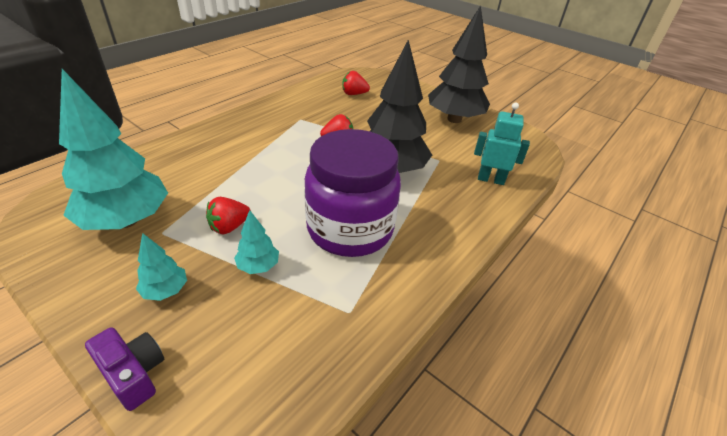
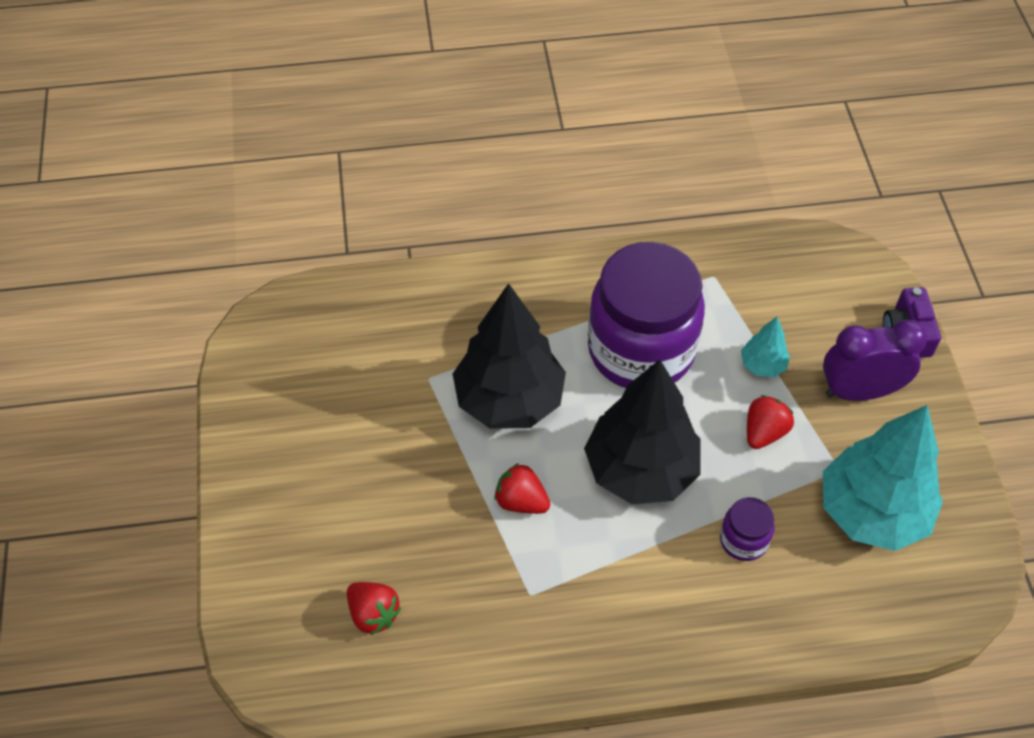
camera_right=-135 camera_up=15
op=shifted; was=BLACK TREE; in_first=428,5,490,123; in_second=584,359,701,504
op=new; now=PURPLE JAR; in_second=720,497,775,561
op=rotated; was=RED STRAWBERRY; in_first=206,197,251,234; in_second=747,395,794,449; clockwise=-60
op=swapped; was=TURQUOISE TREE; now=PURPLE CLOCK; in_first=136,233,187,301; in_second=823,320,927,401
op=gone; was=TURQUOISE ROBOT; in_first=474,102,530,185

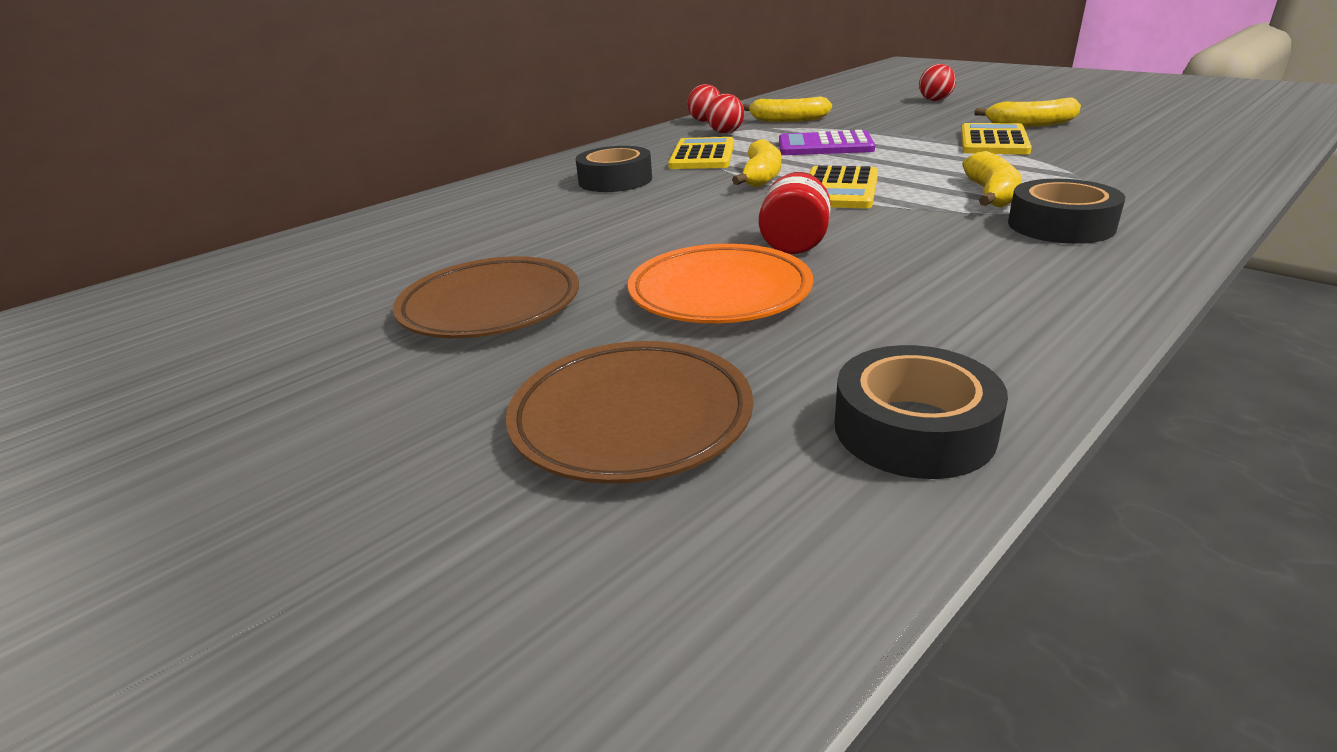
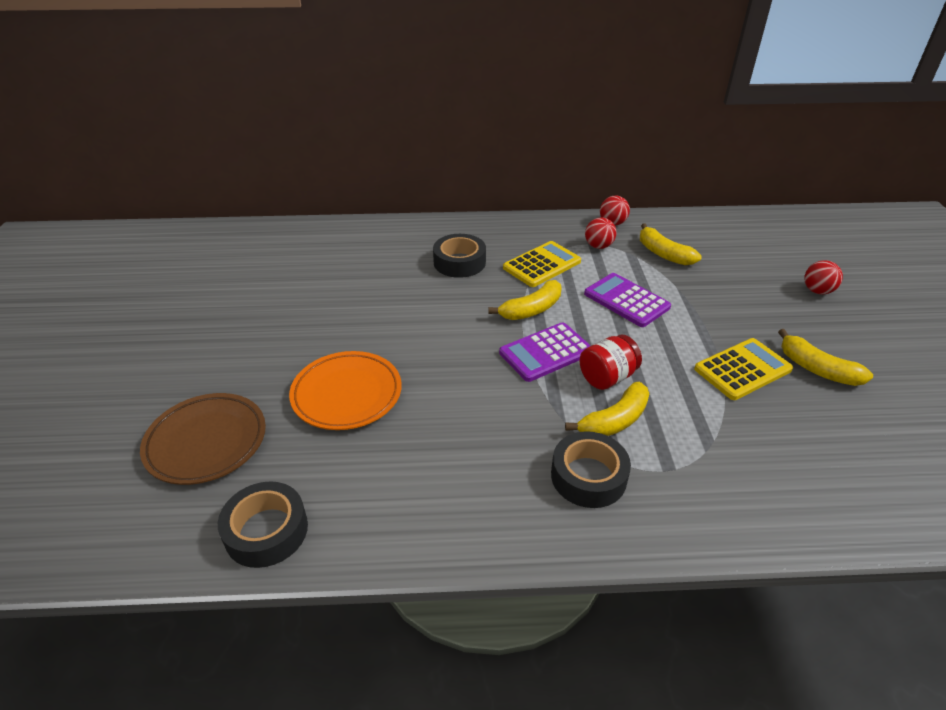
camera_right=40 camera_up=10
op=repainted; was=YELLOW CALCULATOR; now=PURPLE CALCULATOR; in_first=809,165,878,208; in_second=499,322,591,382
op=shifted; was=RED JAR; in_first=759,172,831,254; in_second=580,335,642,390
op=gone; was=BROWN PLATE; in_first=393,256,579,338

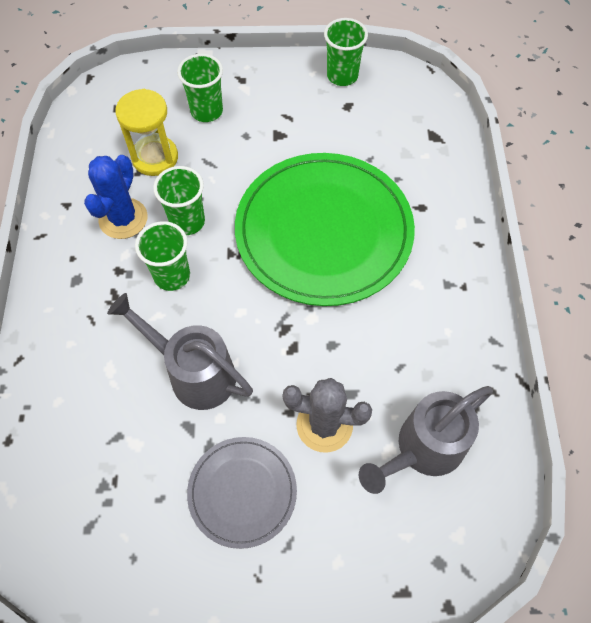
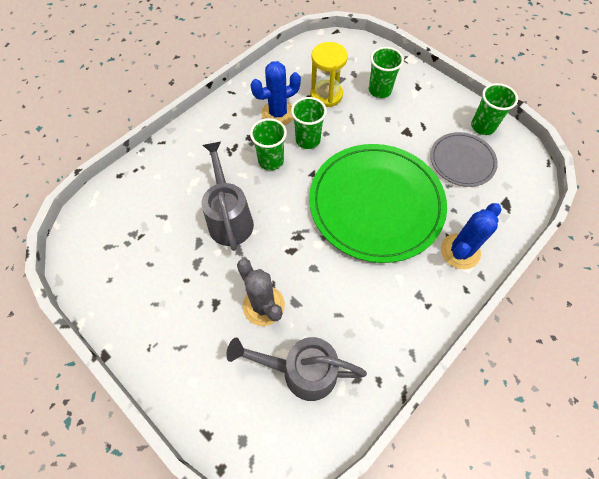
camera_right=45 camera_up=0
op=shifted; was=GREY PLATE; in_first=187,437,297,549; in_second=430,132,498,187
op=new; now=BLUE CACTUS; in_second=441,203,502,269

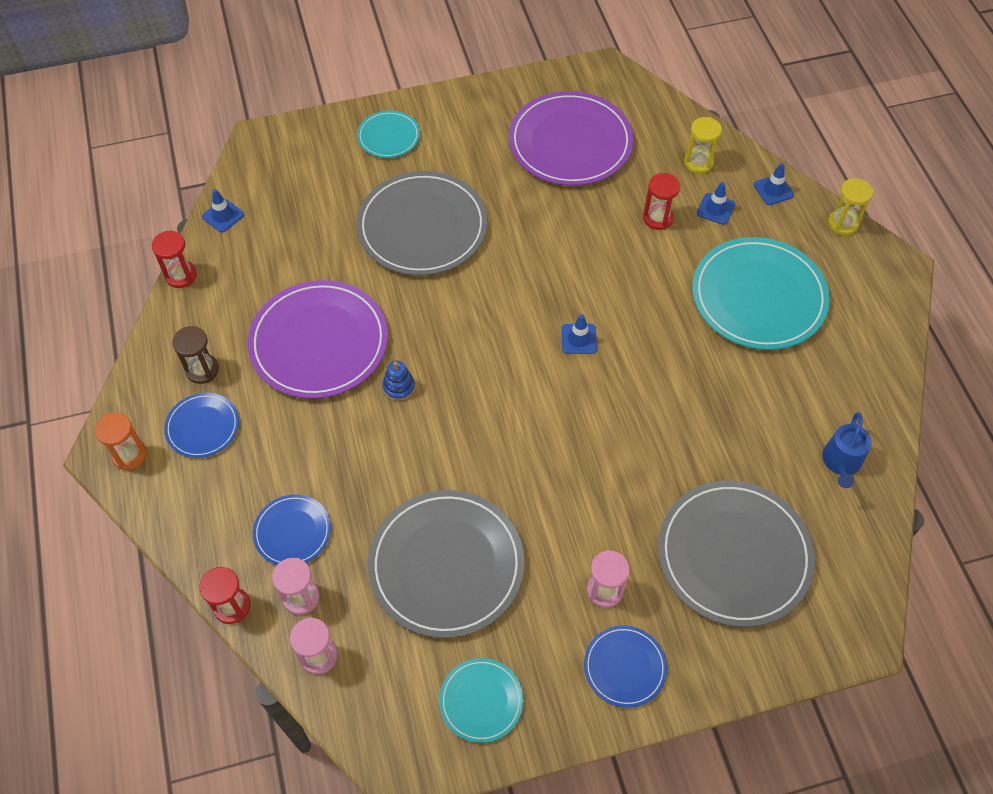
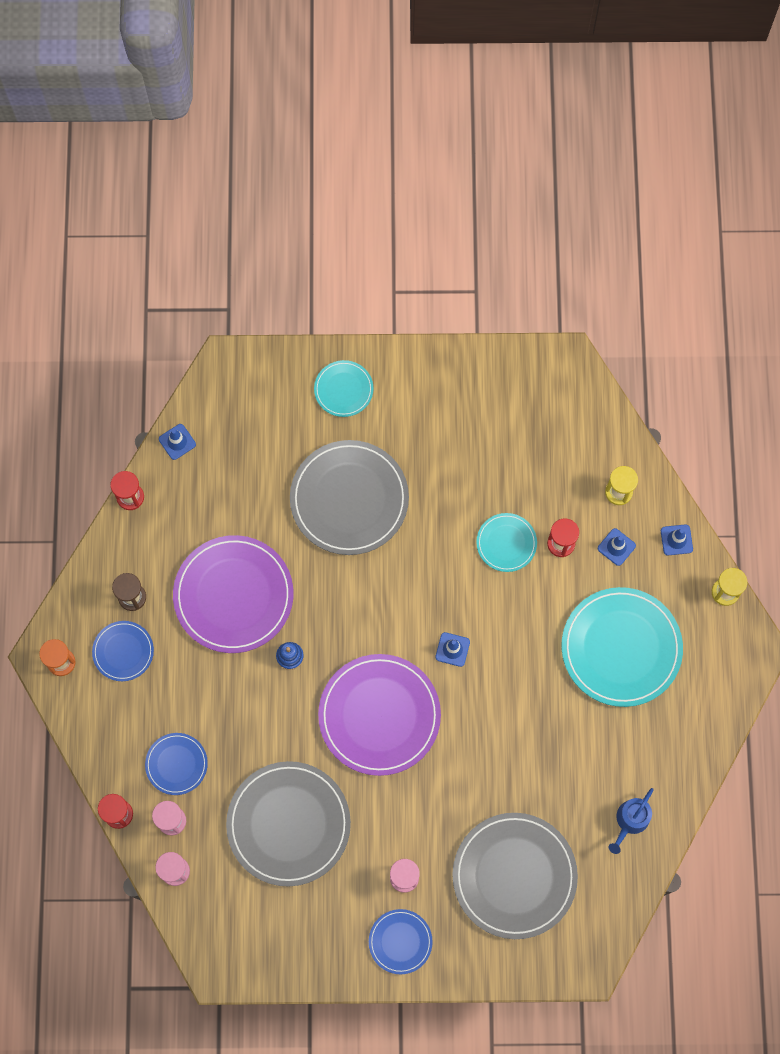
camera_right=15 camera_up=15
op=shifted; was=PURPLE PLATE; in_first=509,91,634,186; in_second=318,654,441,776
op=shifted; was=TURQUOISE PLATE; in_first=439,658,524,743; in_second=476,513,537,572

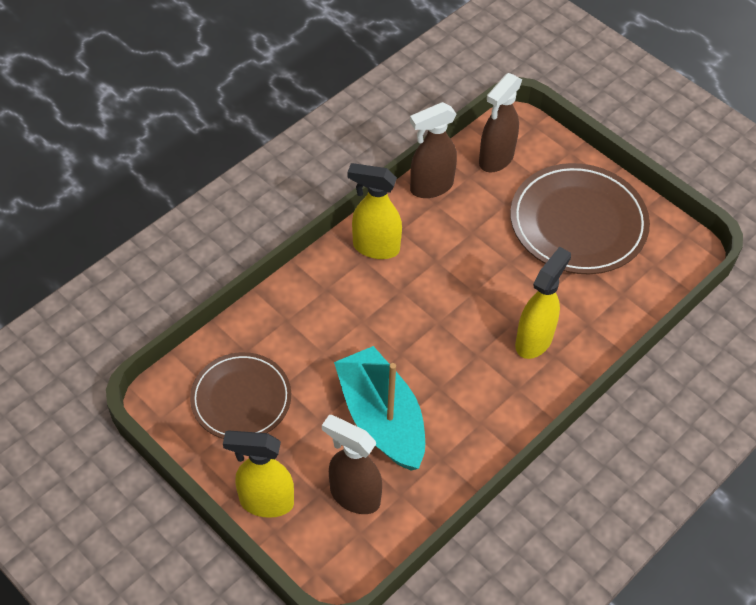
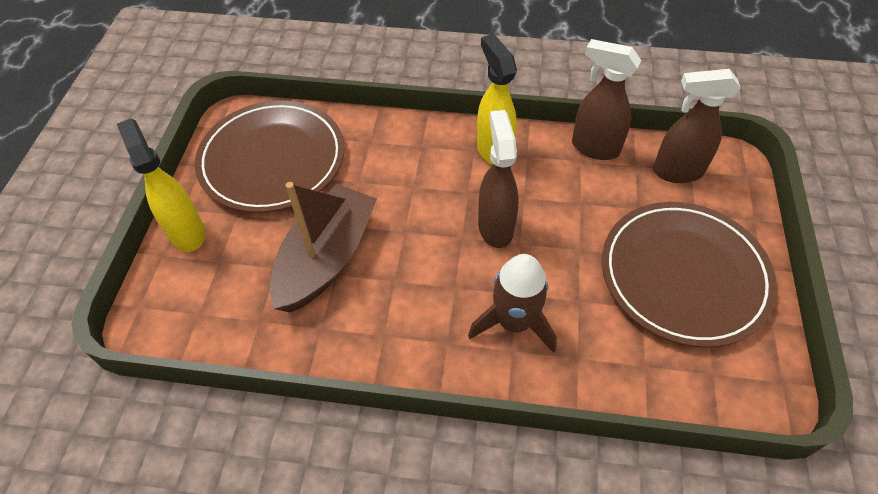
camera_right=55 camera_up=0
op=scaled; was=BROWN PLATE; in_first=190,352,291,439; in_second=195,100,345,213; ratio=1.52
op=repainted; was=TURQUOISE BOAT; now=BROWN BOAT; in_first=334,346,425,471; in_second=270,182,377,312
op=swapped; was=YELLOW SPRAY BOTTLE; now=BROWN ROCKET; in_first=515,247,571,359; in_second=468,254,557,353
op=shifted; was=BROWN SPRAY BOTTLE; in_first=322,415,382,514; in_second=478,110,519,248

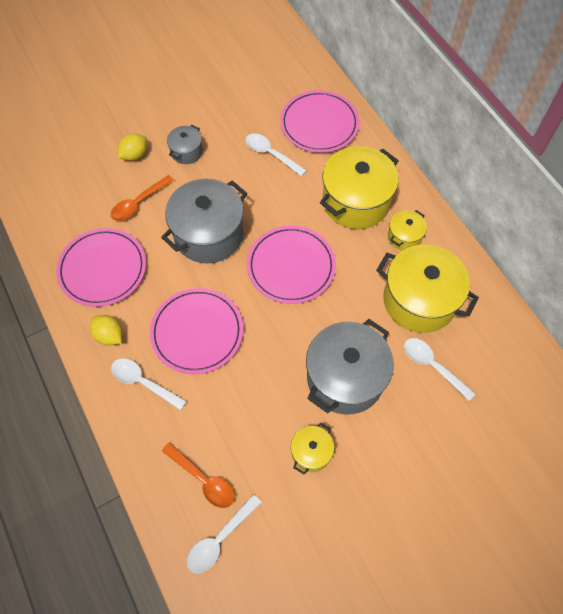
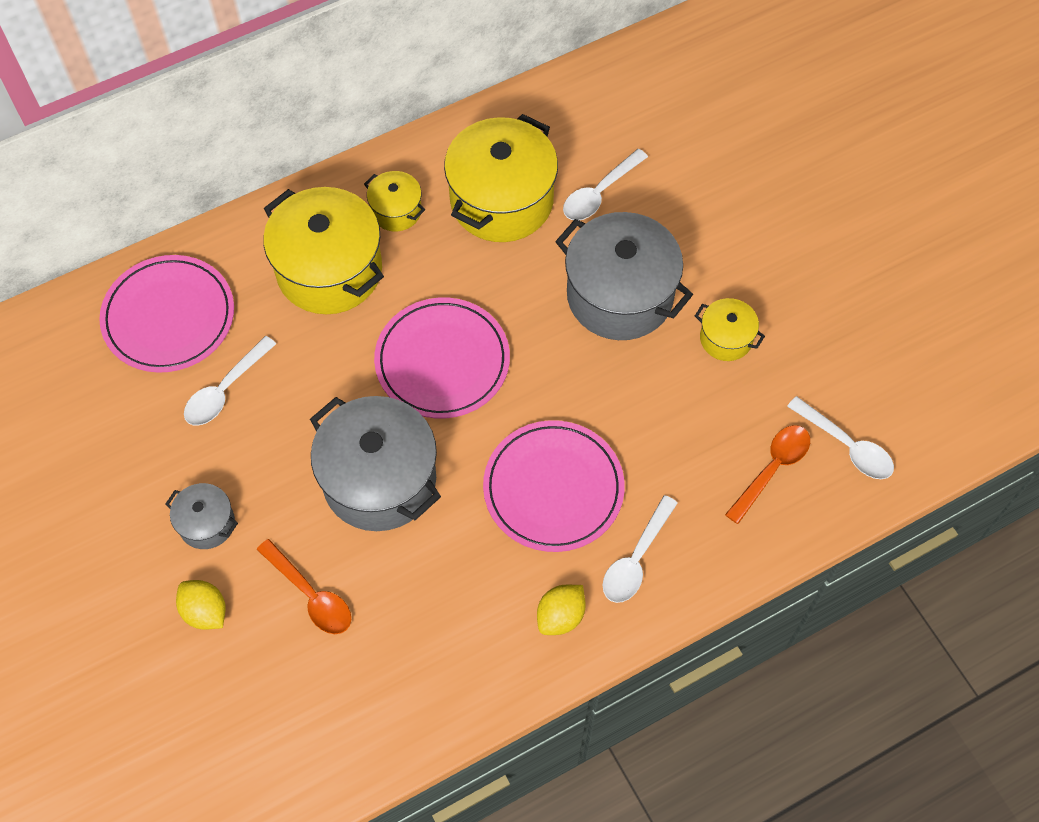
camera_right=-90 camera_up=0
op=gone; was=PINK PLATE; in_first=56,228,146,307

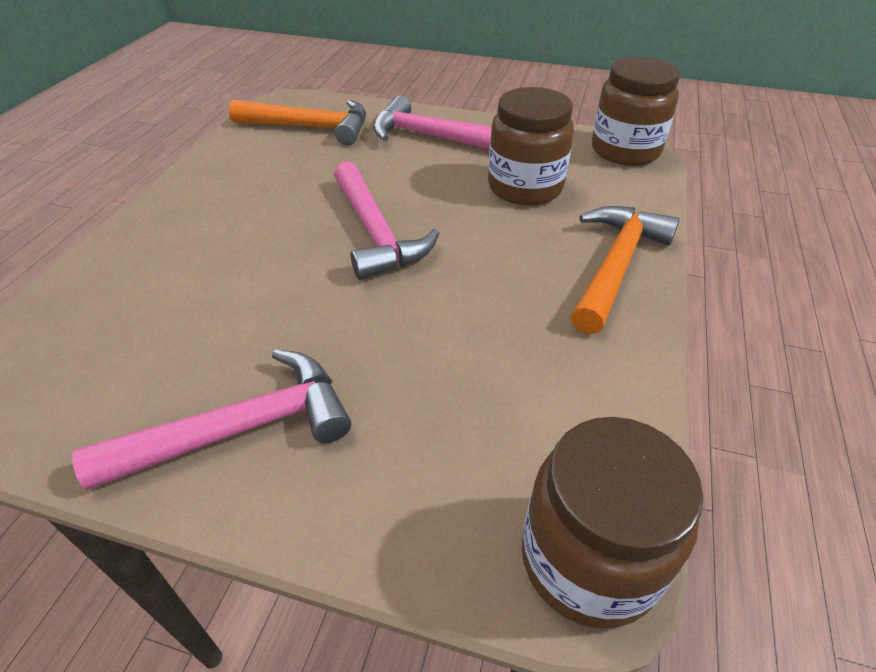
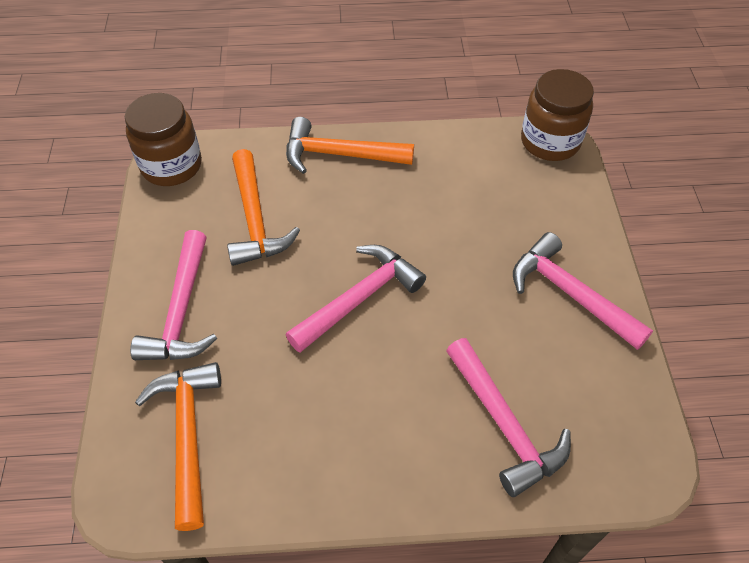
camera_right=-110 camera_up=10
op=swapped; was=BROWN JAR; now=ORANGE HAMMER; in_first=488,87,574,205; in_second=227,149,300,266
op=new; now=PINK HAMMER; in_second=446,338,571,497

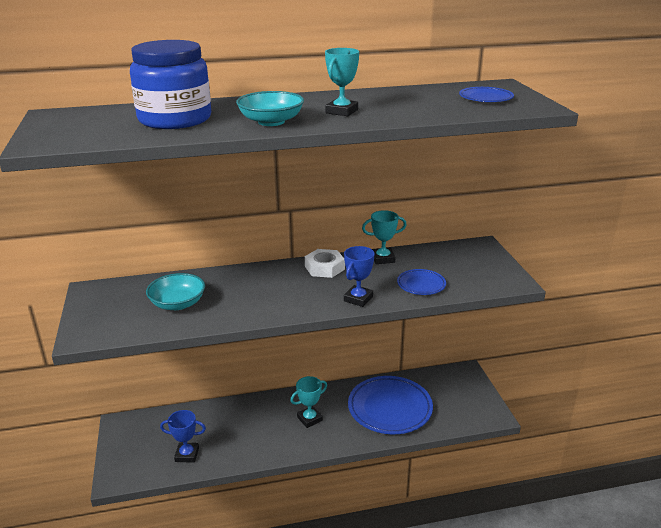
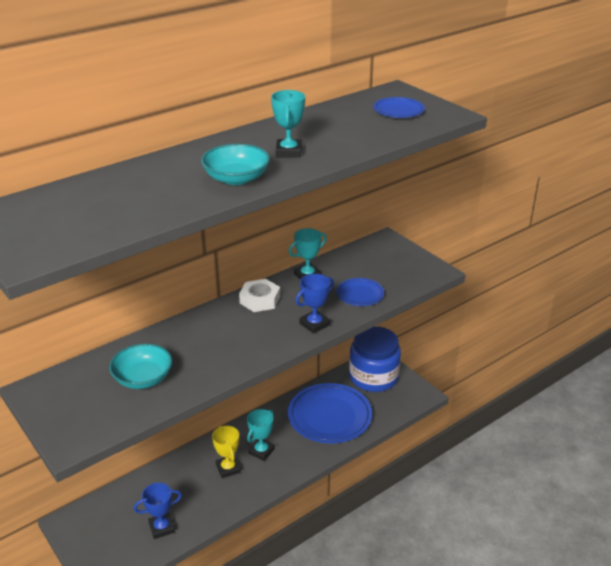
camera_right=-25 camera_up=5
op=new; now=YELLOW TROPHY; in_second=212,425,241,478
op=rotated; was=BLUE TROPHY; in_first=344,246,375,307; in_second=295,274,334,334; clockwise=45
op=shifted; was=BLUE JAR; in_first=130,40,211,129; in_second=349,326,401,392

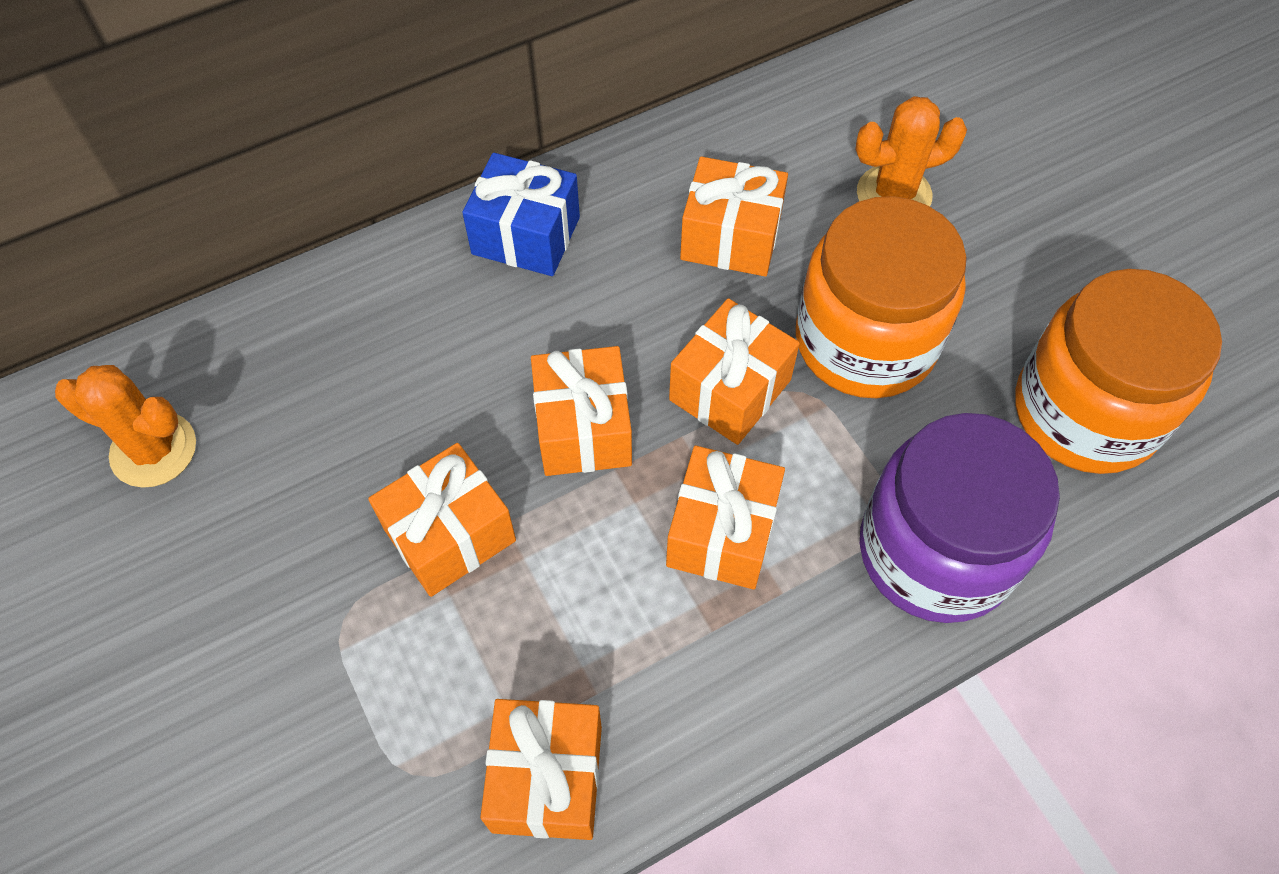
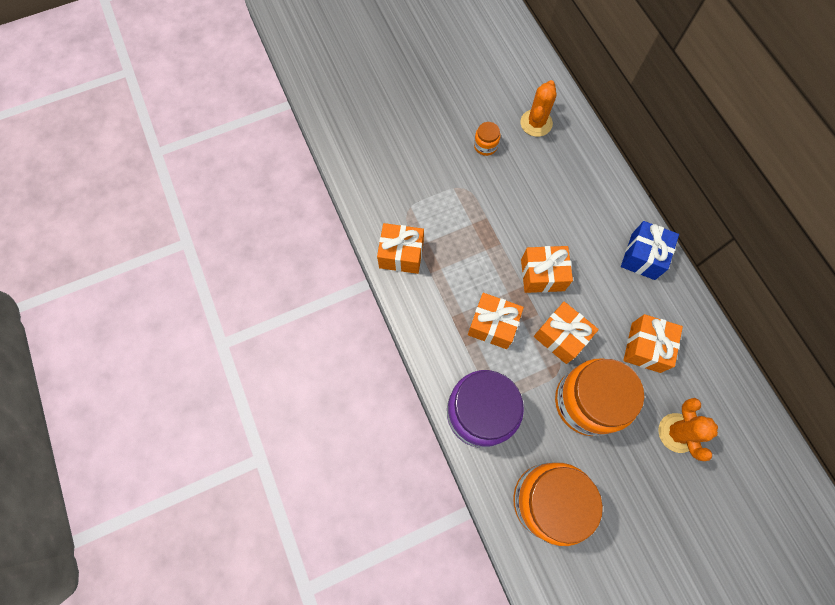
camera_right=95 camera_up=10
op=new; now=ORANGE JAR; in_second=474,122,500,156
op=gone; was=ORANGE GIFT; in_first=368,443,516,597

